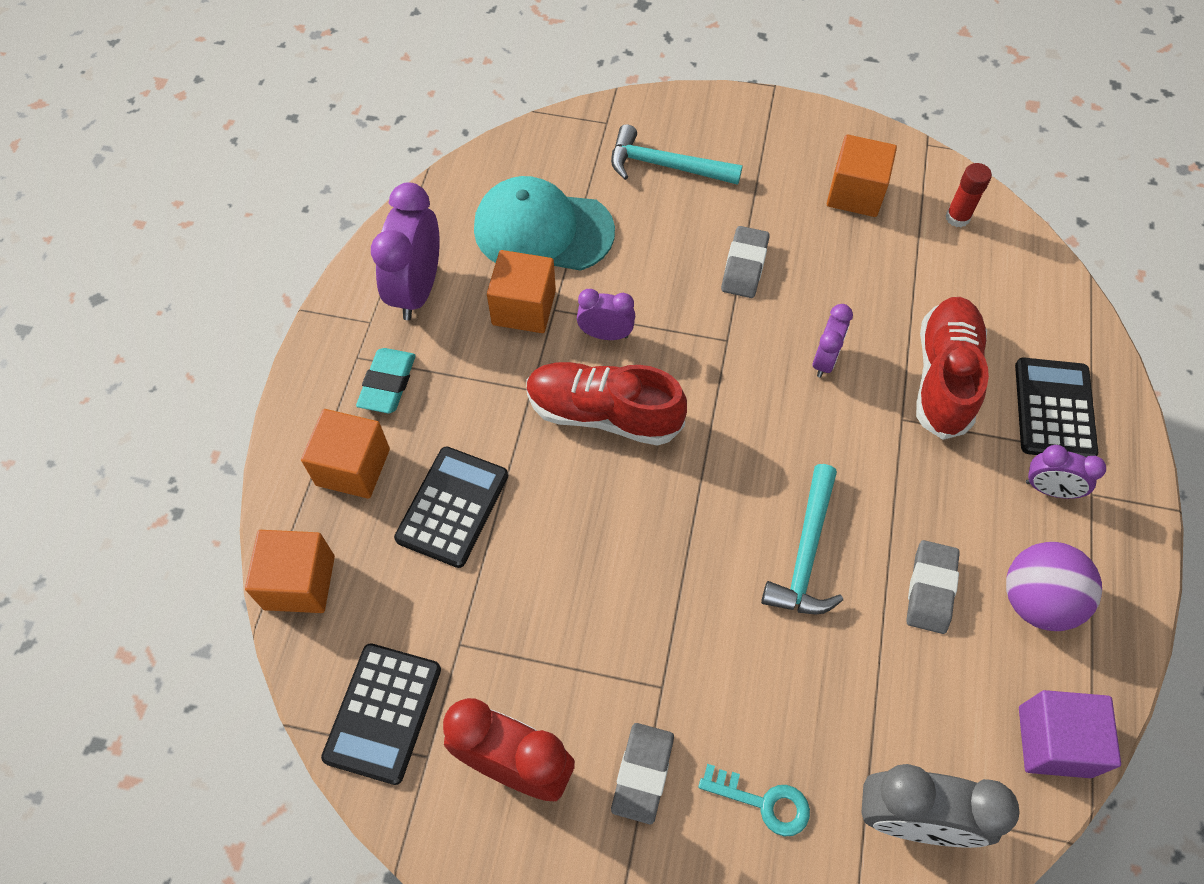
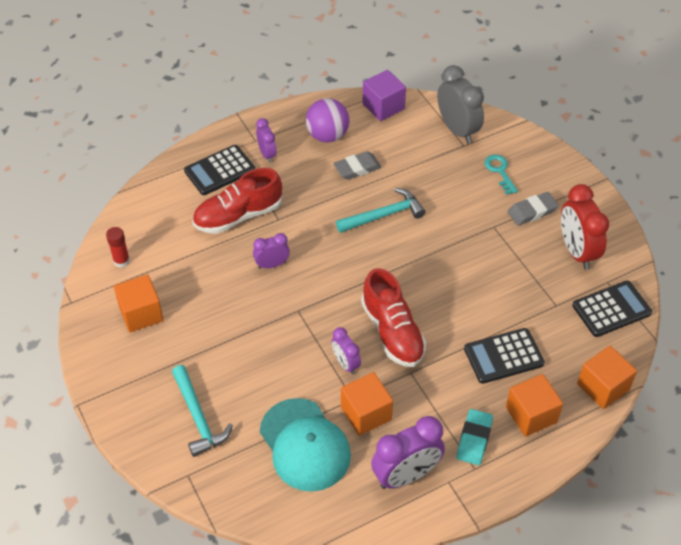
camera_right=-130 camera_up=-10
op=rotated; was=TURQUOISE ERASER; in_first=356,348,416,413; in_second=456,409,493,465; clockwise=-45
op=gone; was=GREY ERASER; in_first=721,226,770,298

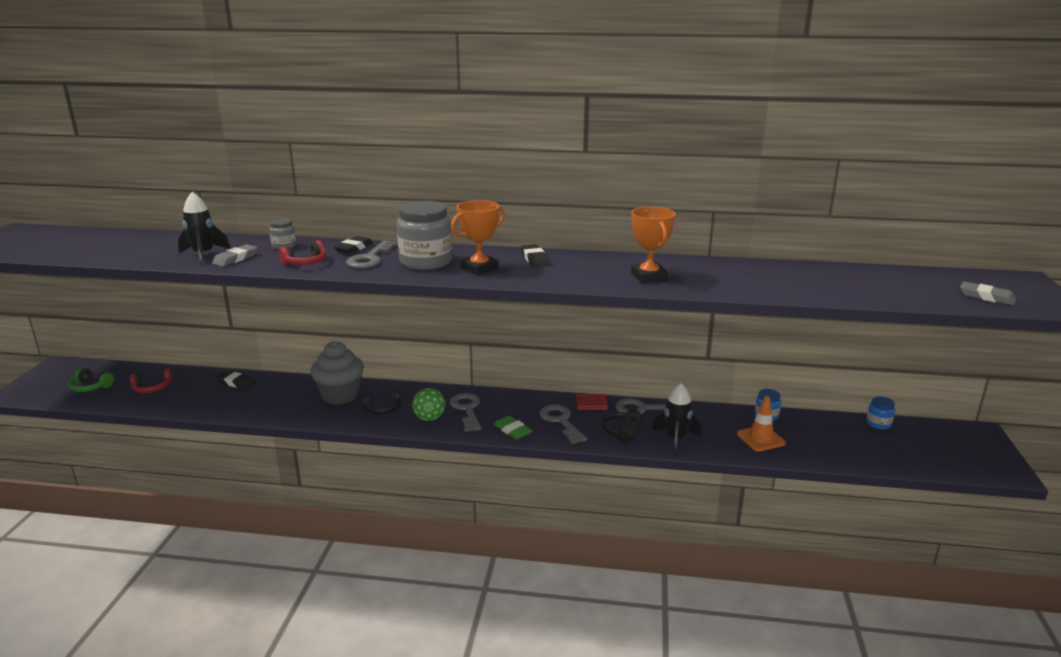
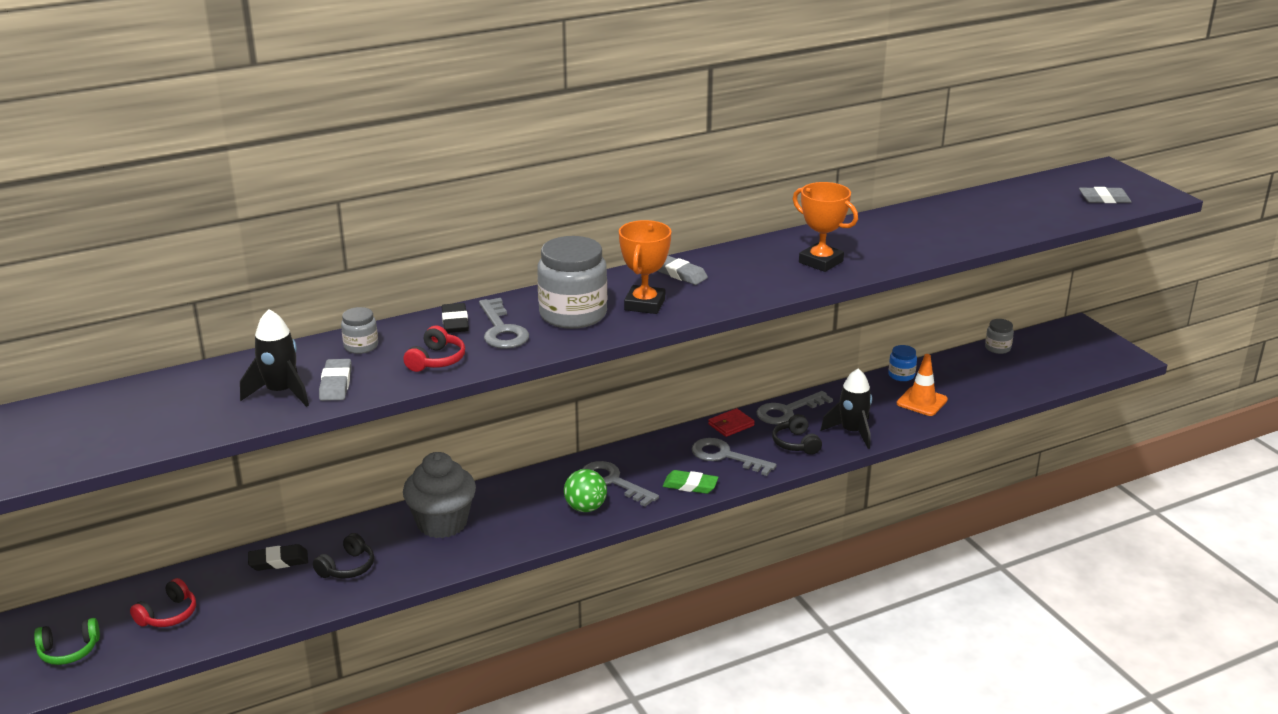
camera_right=-35 camera_up=5
op=shifted; was=BLACK HEADPHONES; in_first=361,388,401,414; in_second=313,533,374,578
op=repainted; was=BLACK ERASER; now=GREY ERASER; in_first=521,244,549,267; in_second=658,255,708,285
op=repainted; was=BLUE JAR; now=GREY JAR; in_first=866,396,895,429; in_second=985,319,1014,354

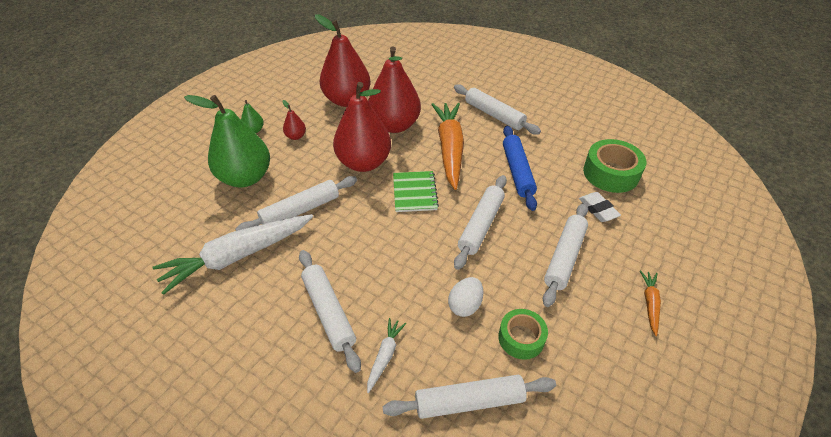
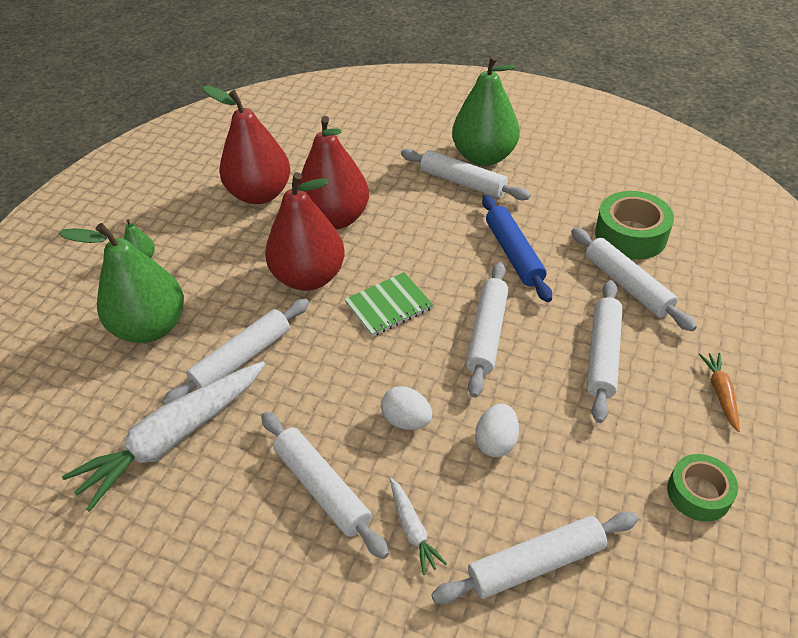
camera_right=-10 camera_up=0
op=rotated; was=GREEN NOTEBOOK; in_first=393,171,439,212; in_second=345,272,433,337; clockwise=75
op=new; now=WHITE EGG; in_second=381,386,432,430
op=rotated; was=WHITE CARROT; in_first=367,318,406,393; in_second=390,478,447,575; clockwise=150
op=new; now=GREEN PEAR; in_second=452,55,520,166
op=swapped; was=WHITE ERASER; now=WHITE ROLLING PIN; in_first=579,192,621,222; in_second=571,228,697,332
op=shifted; was=GREEN TAPE; in_first=498,309,548,360; in_second=667,454,738,522
op=gone; was=RED PEAR; in_first=282,100,306,140
op=gone; was=ORANGE CARROT; in_first=431,103,464,190

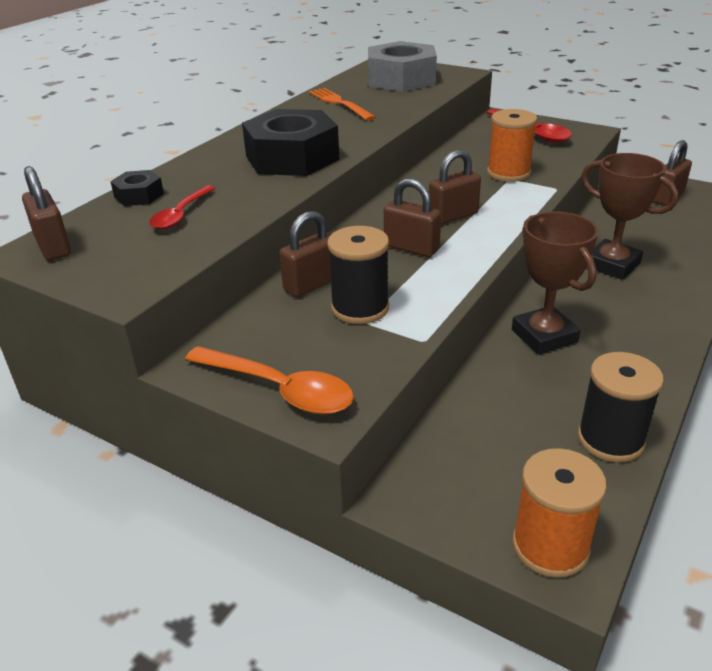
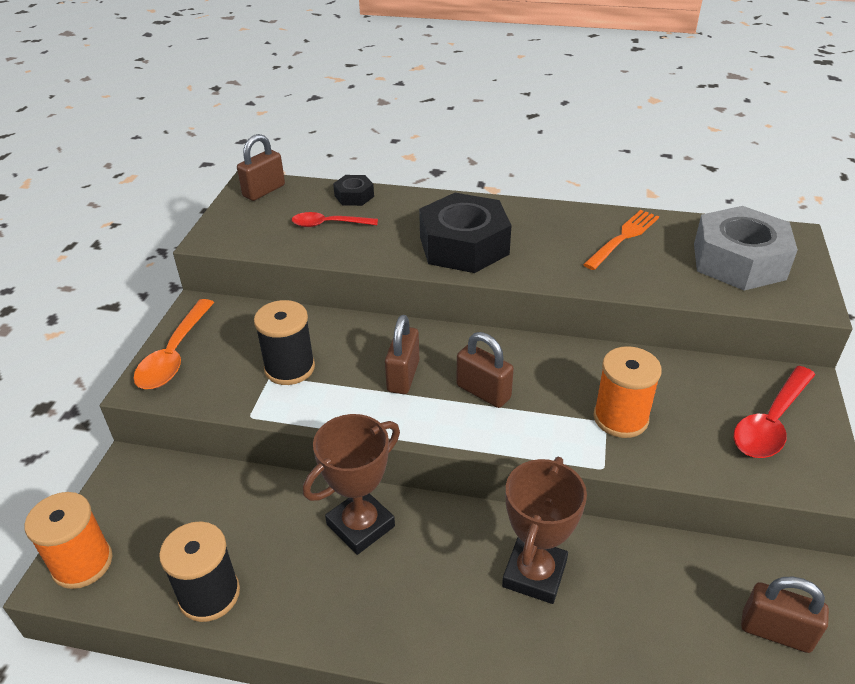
camera_right=70 camera_up=5
op=gone; was=BROWN PADLOCK; in_first=279,211,331,297

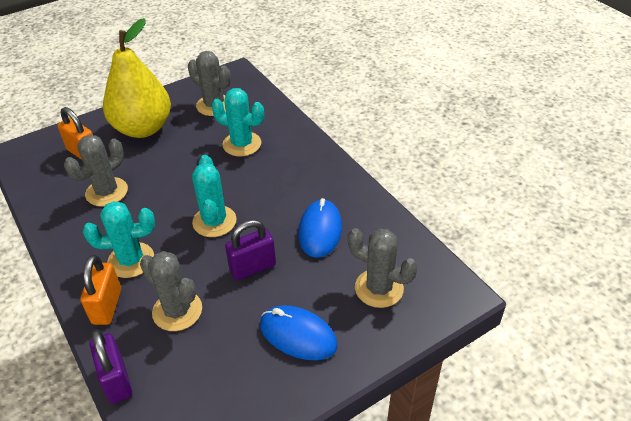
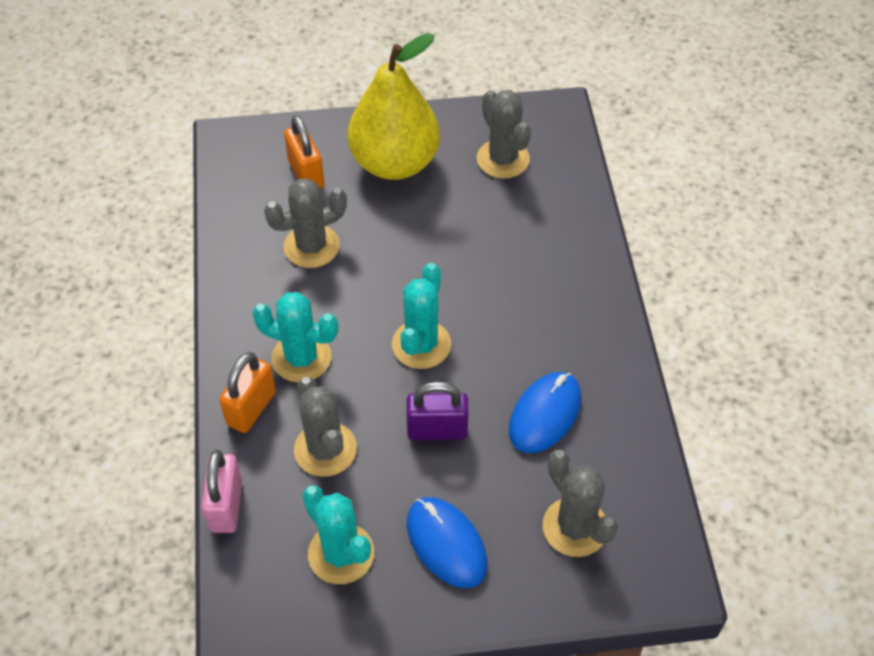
camera_right=25 camera_up=10
op=repainted; was=PURPLE PADLOCK; now=PINK PADLOCK; in_first=90,329,132,404; in_second=201,450,242,533
op=shifted; was=TURQUOISE CACTUS; in_first=211,88,264,156; in_second=302,485,374,584

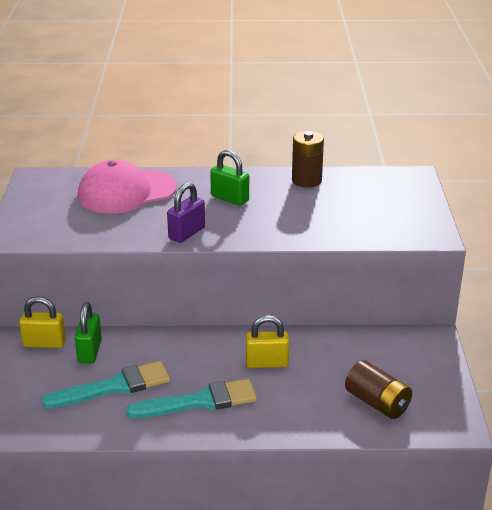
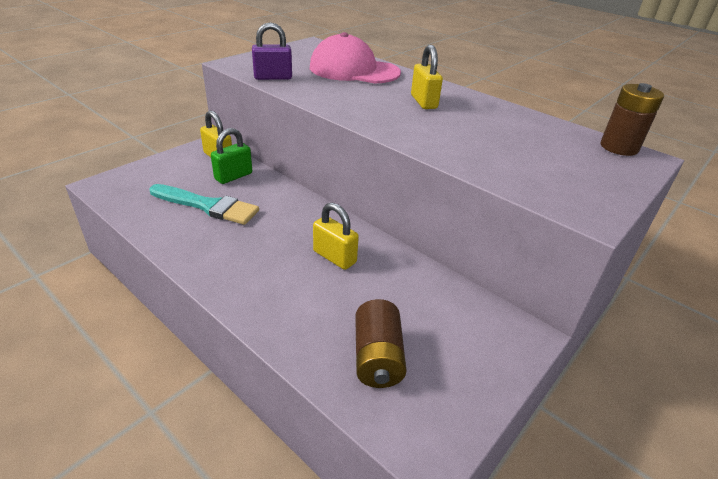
camera_right=40 camera_up=5
op=shifted; was=PURPLE PADLOCK; in_first=167,182,205,243; in_second=252,22,292,80
op=repainted; was=GREEN PADLOCK; now=YELLOW PADLOCK; in_first=210,150,249,206; in_second=411,45,443,109
op=shifted; was=BROWN BATTERY; in_first=292,131,324,188; in_second=601,83,664,156
op=gone; was=TURQUOISE BRUSH; in_first=126,379,257,418

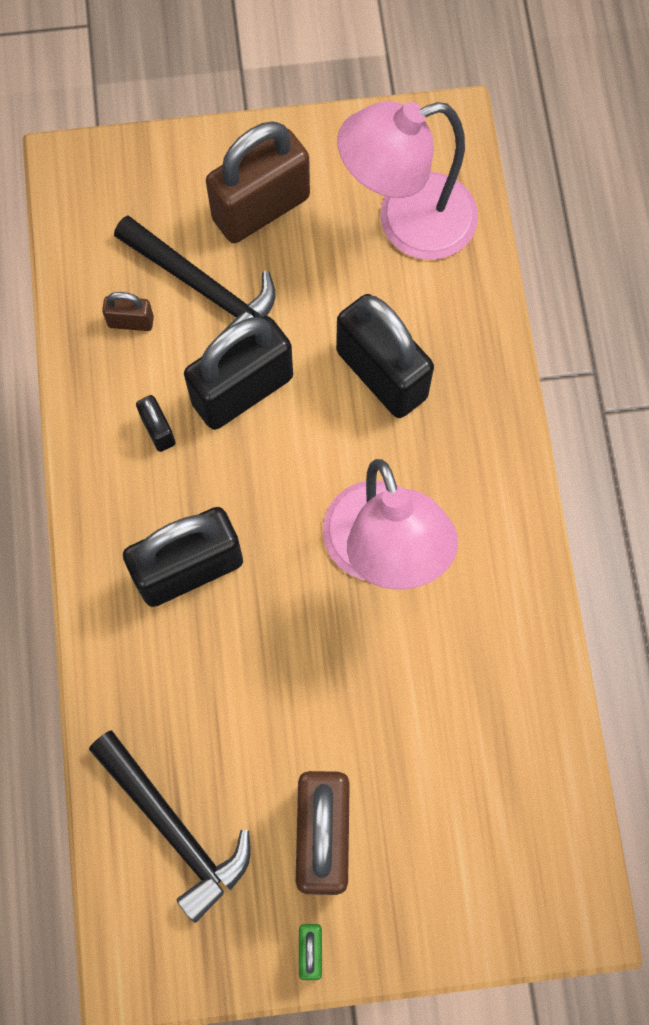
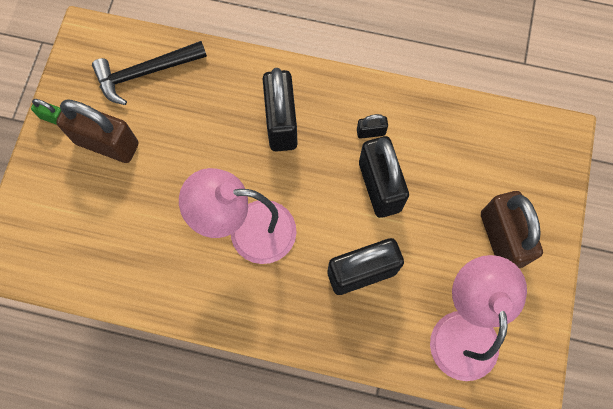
camera_right=110 camera_up=0
op=gone; was=BROWN PADLOCK; in_first=102,292,154,331
op=gone; was=BLACK HAMMER; in_first=114,215,275,333

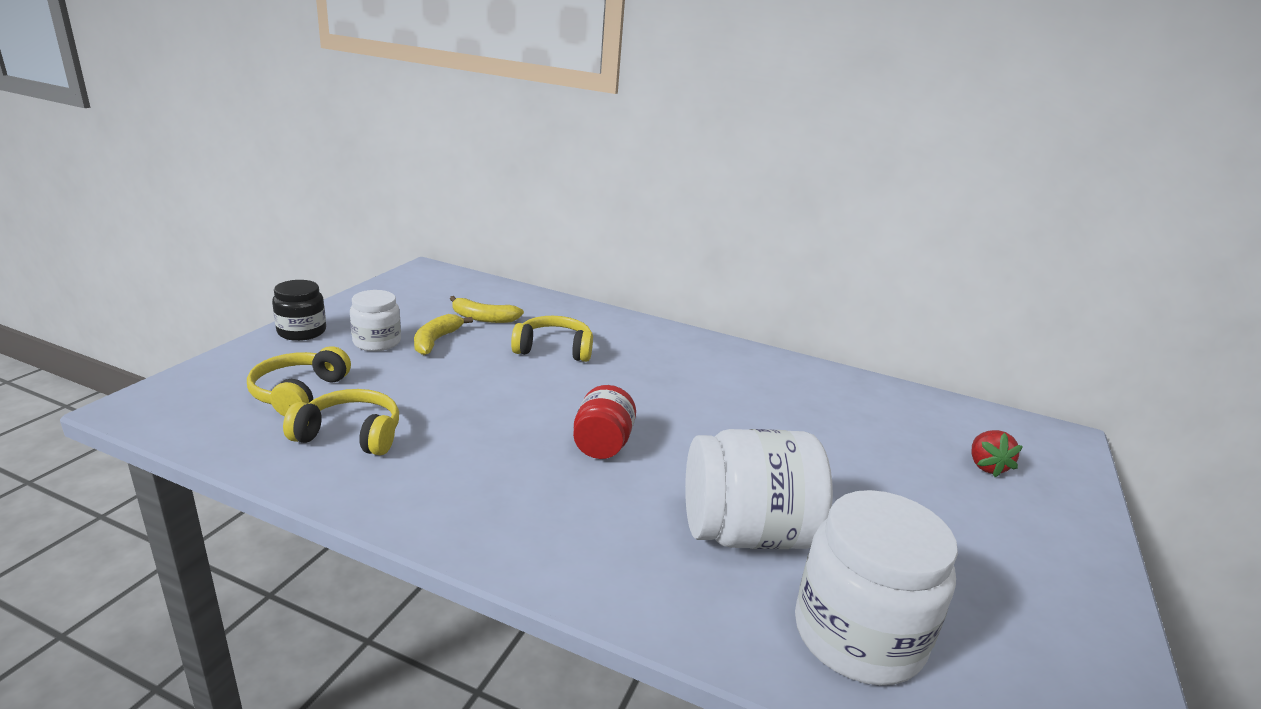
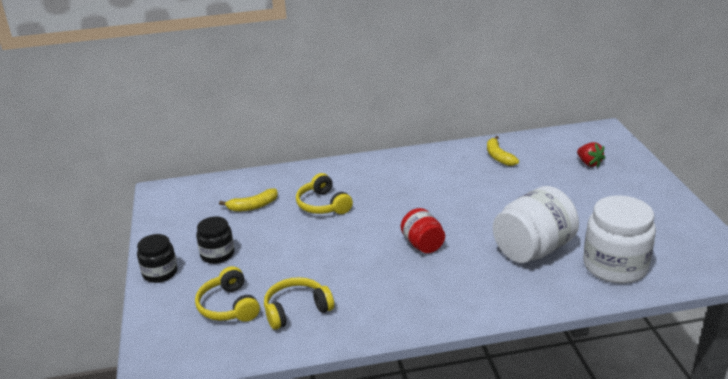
camera_right=-30 camera_up=5
op=repainted; was=WHITE JAR; now=BLACK JAR; in_first=350,290,401,351; in_second=196,217,235,264
op=rotated; was=YELLOW HEADPHONES; in_first=511,316,593,362; in_second=296,173,353,214; clockwise=-90
op=shifted; was=YELLOW BANANA; in_first=414,314,473,355; in_second=487,136,519,166

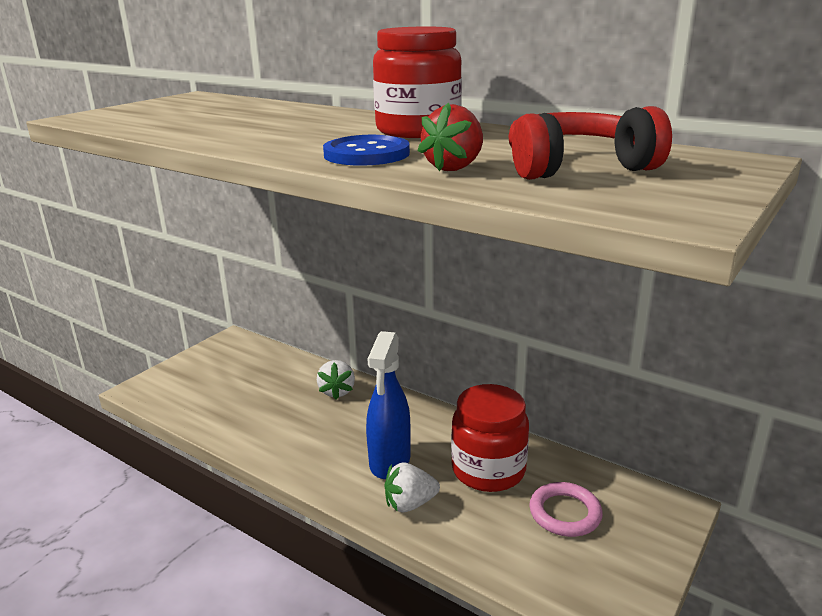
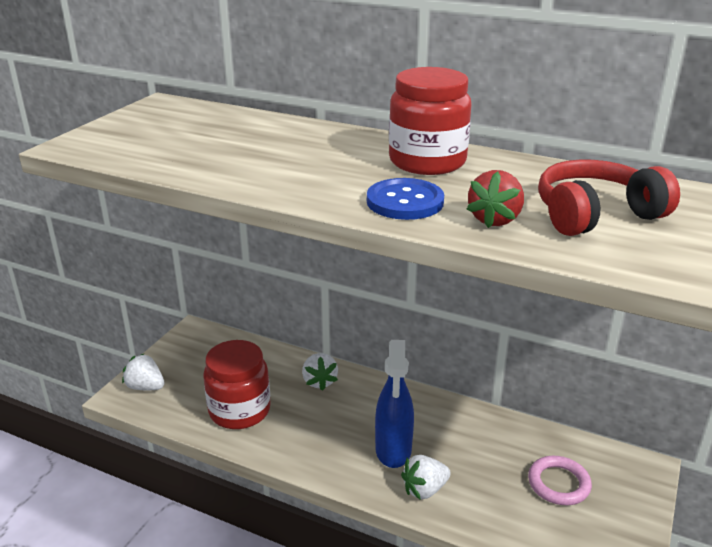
camera_right=-10 camera_up=5
op=new; now=WHITE STRAWBERRY; in_second=122,353,164,390
op=shifted; was=RED JAR; in_first=451,384,529,492; in_second=203,340,271,429

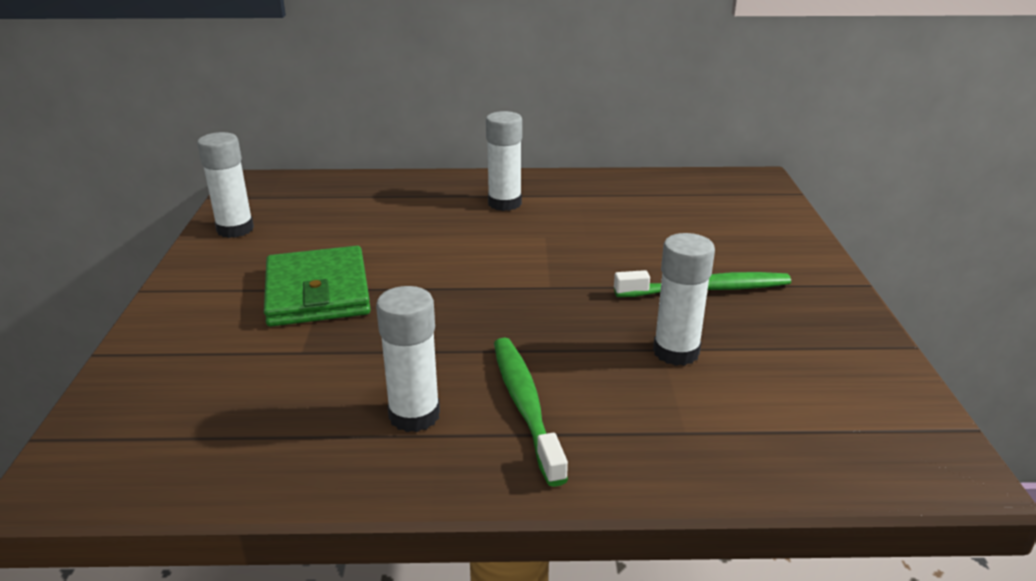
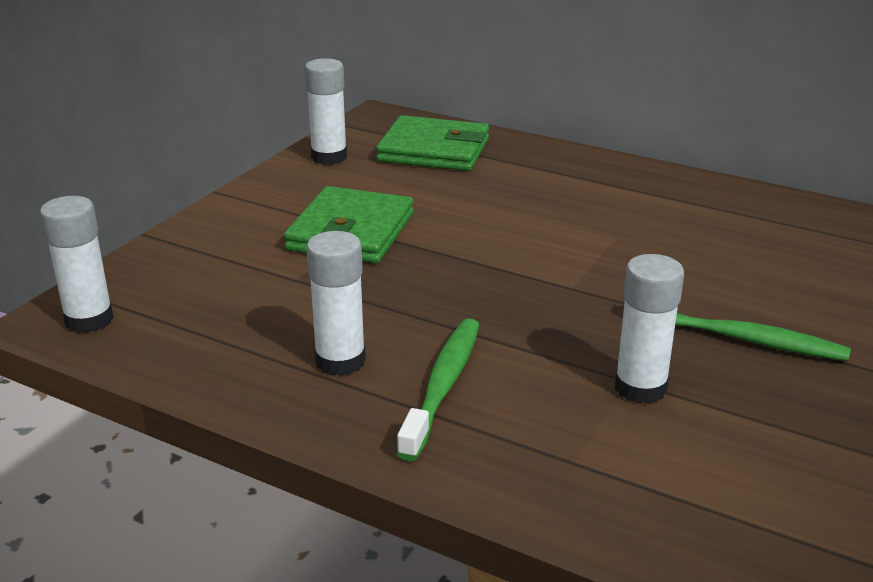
camera_right=30 camera_up=0
op=shifted; was=WHITE GLUE STICK; in_first=486,111,522,211; in_second=40,196,114,333
op=new; now=GREEN WALLET; in_second=376,115,489,171

